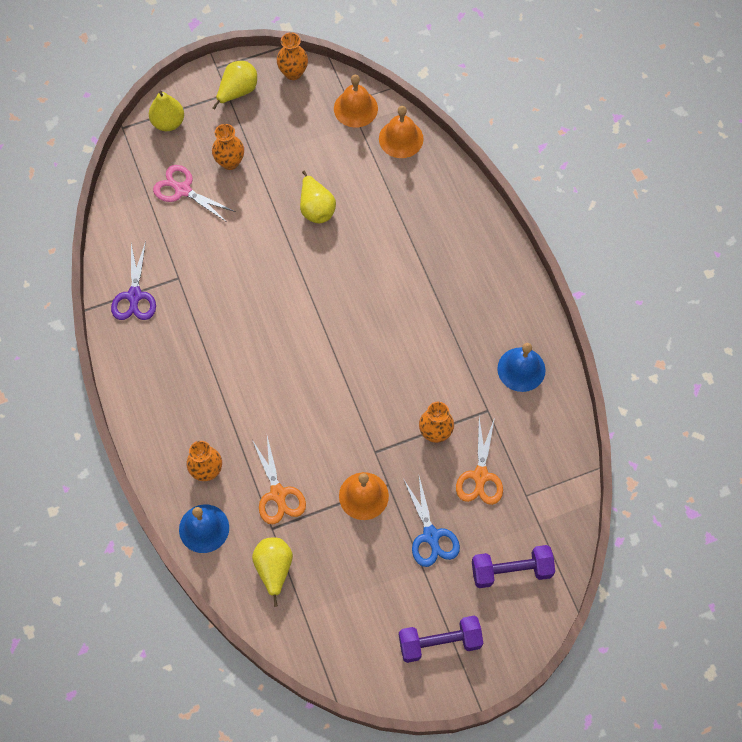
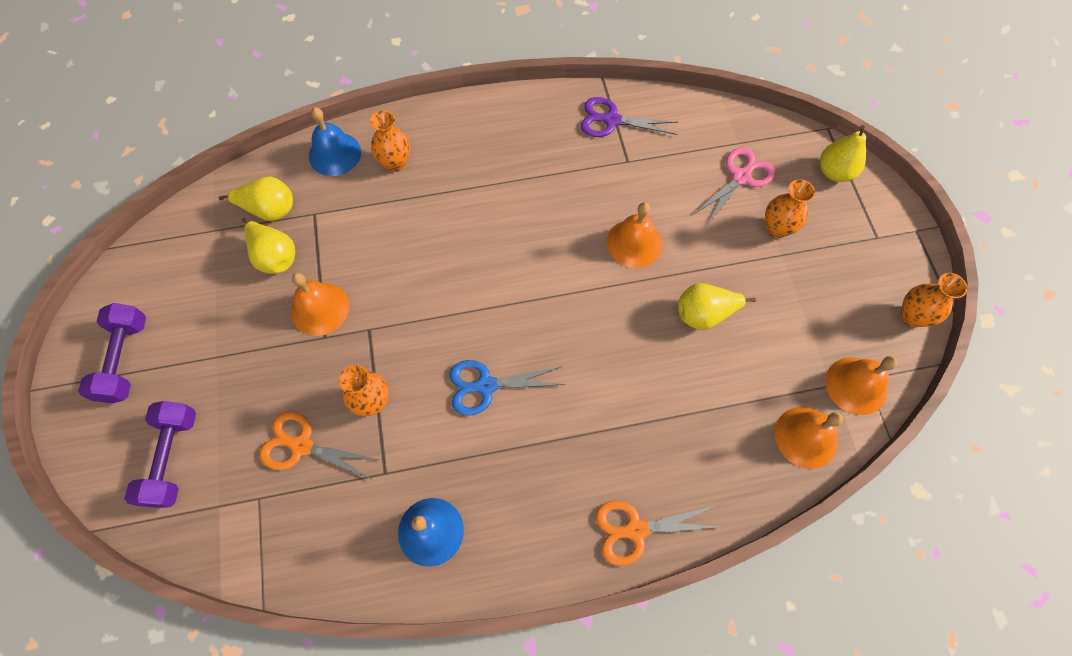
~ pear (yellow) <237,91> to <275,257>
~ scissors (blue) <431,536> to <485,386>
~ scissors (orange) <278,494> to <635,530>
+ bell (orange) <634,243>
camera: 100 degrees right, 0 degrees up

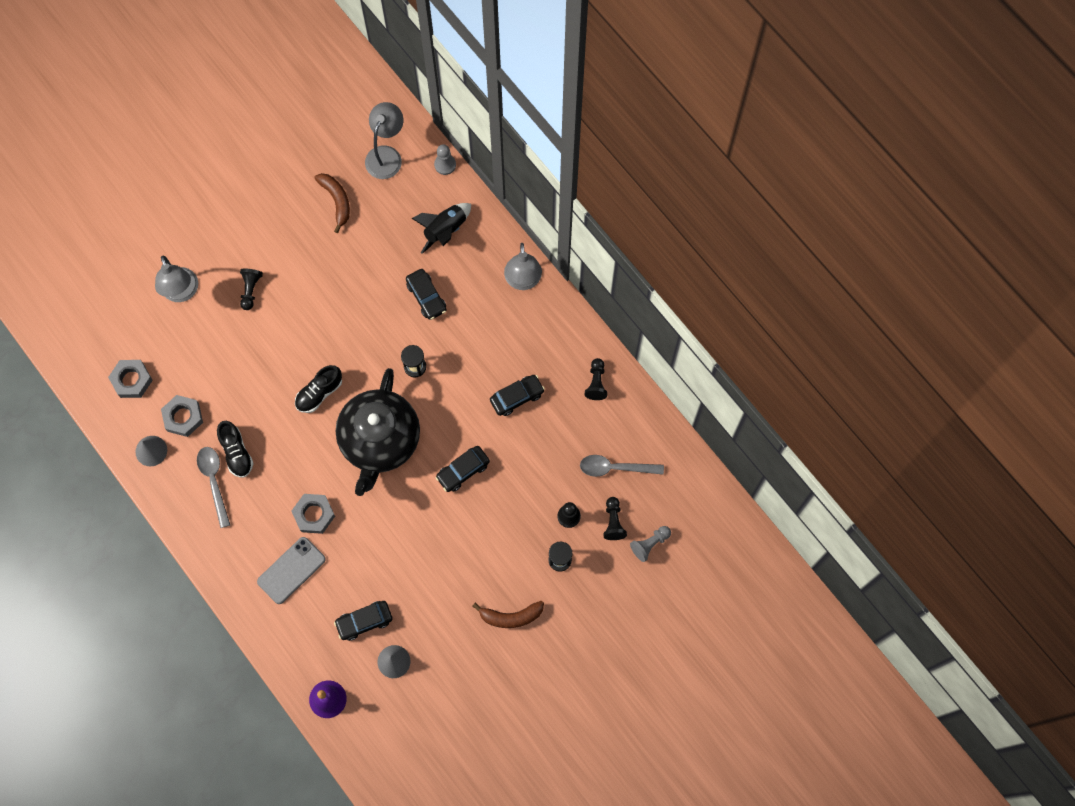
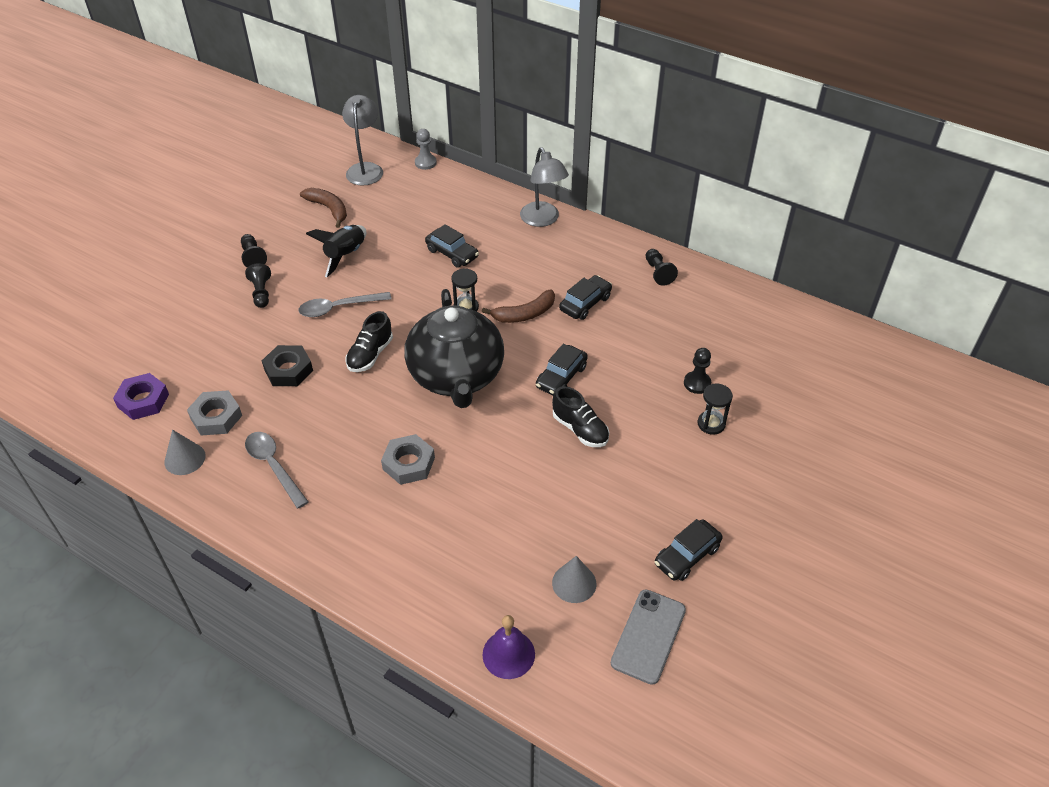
~ nut (grey) <131,380> to nut (purple) <143,400>
~ pawn (black) <613,522> to <253,257>
+ nut (black) <288,370>
~ spoon (grey) <615,468> to <339,308>
~ rocket (black) <445,230> to <345,255>
~ banana (brown) <511,616> to <524,314>
~ shoe (black) <236,453> to <580,429>
~ phone (grey) <291,570> to <648,636>
~ car (black) <364,621> to <687,555>
- lamp (grey) <182,292>
- pawn (grey) <650,544>
camera: 20 degrees left, 25 degrees down

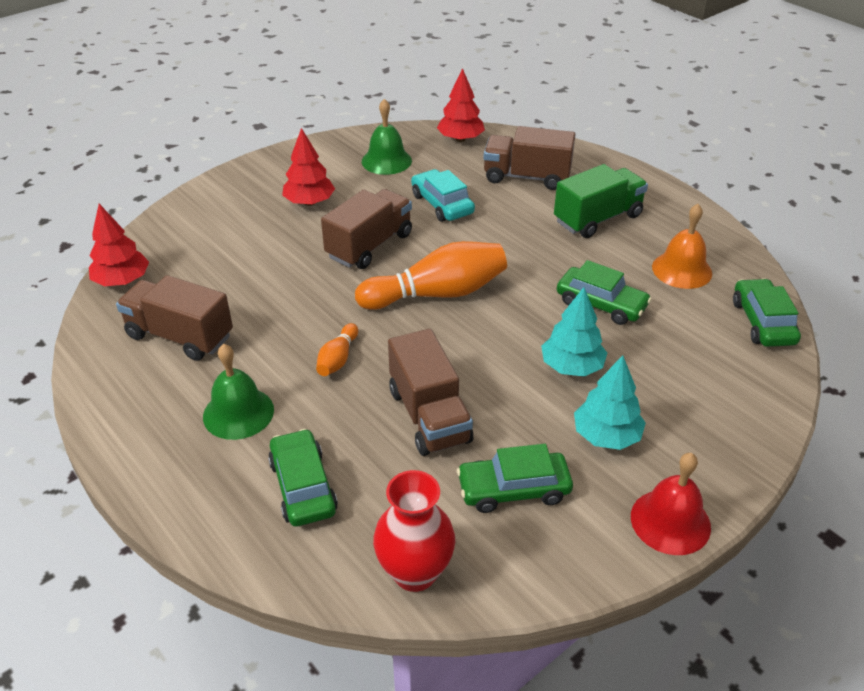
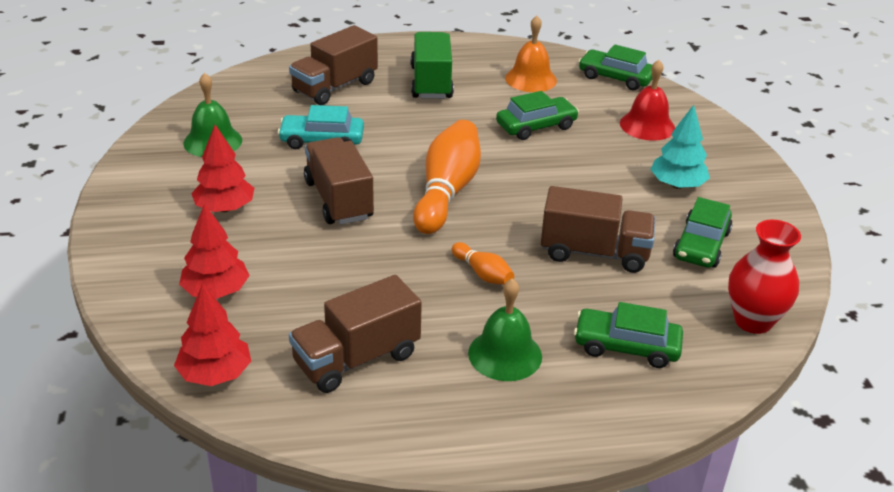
~ tree (red) <460,139> to <216,291>
~ bell (red) <670,521> to <647,125>
- tree (turquoise) <572,367>
camera: 60 degrees left, 5 degrees down

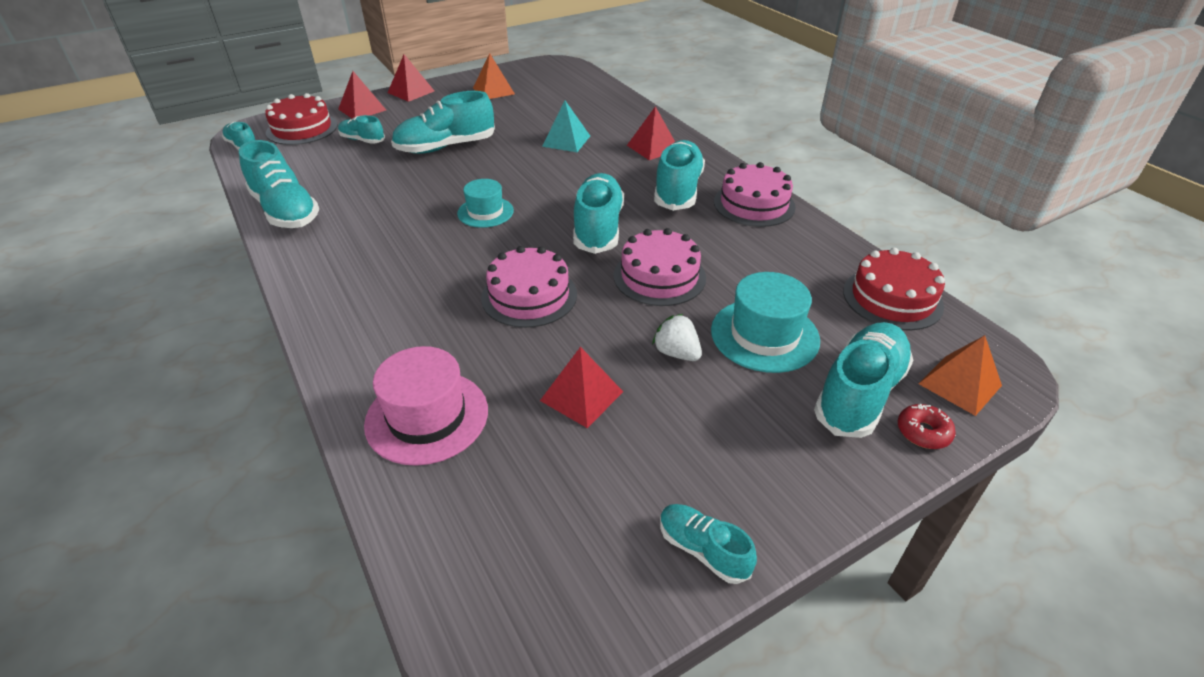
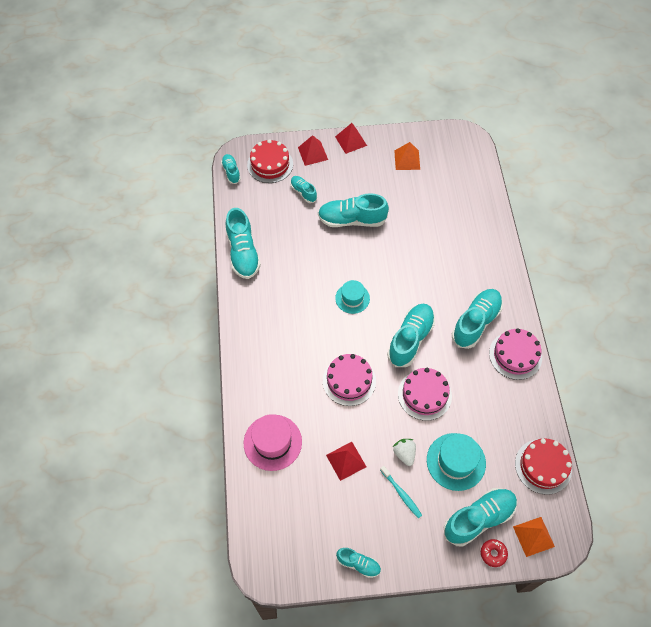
~ shoe (turquoise) <703,550> = <358,564> 135 degrees clockwise
+ toothbrush (turquoise) <401,493>
- pyramid (turquoise) <566,141>
- pyramid (red) <653,147>
camera: 25 degrees right, 20 degrees up

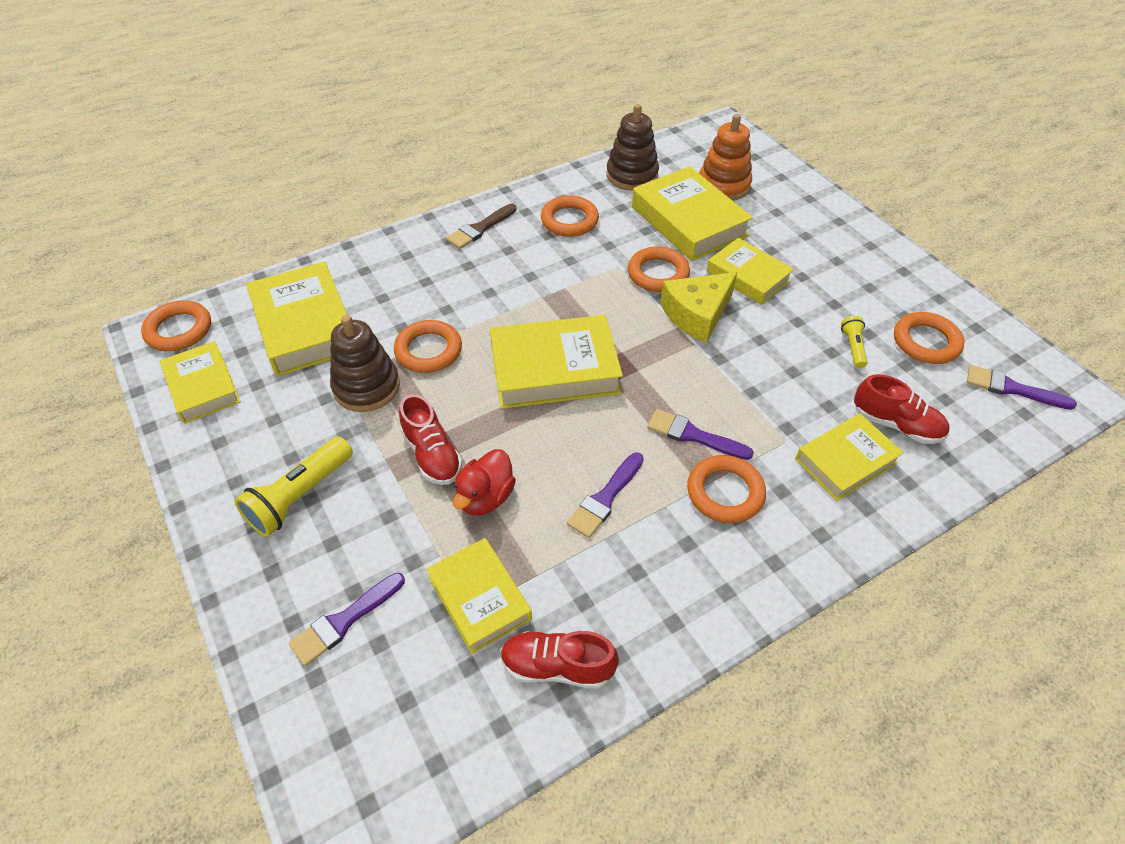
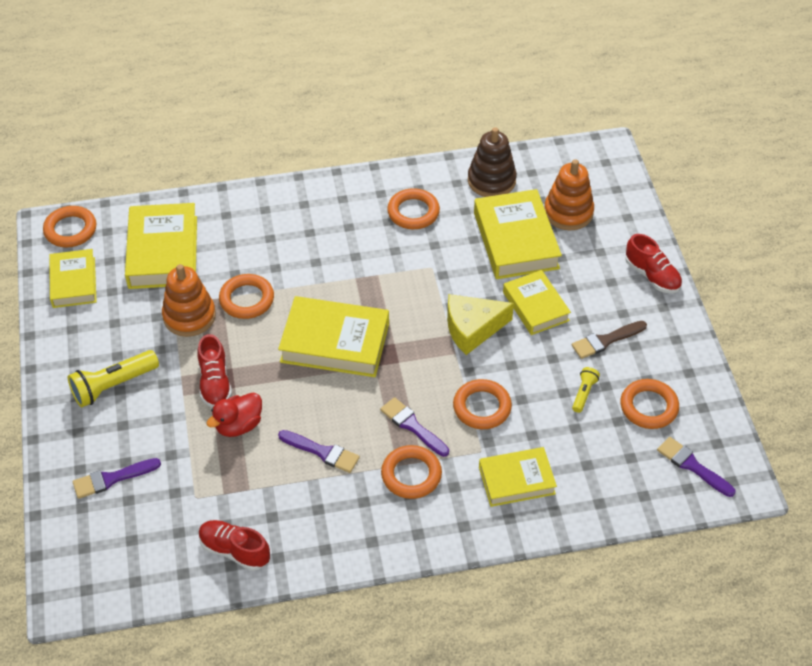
~ stacking toy (brown) <366,387> to stacking toy (orange) <189,316>
~ brush (purple) <605,498> = <322,452> 120 degrees counterclockwise
~ ring (orange) <658,274> to <482,407>
~ brush (brown) <480,229> to <605,340>
~ shoe (red) <896,424> to <652,276>
- book (yellow) <479,598>
camera: 20 degrees right, 0 degrees up

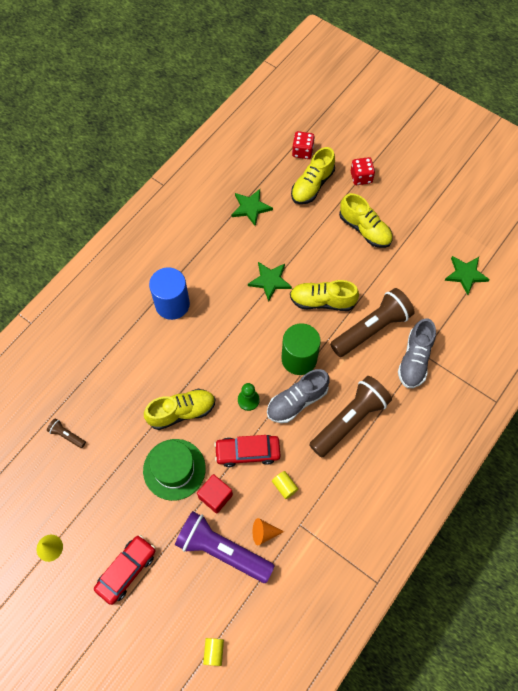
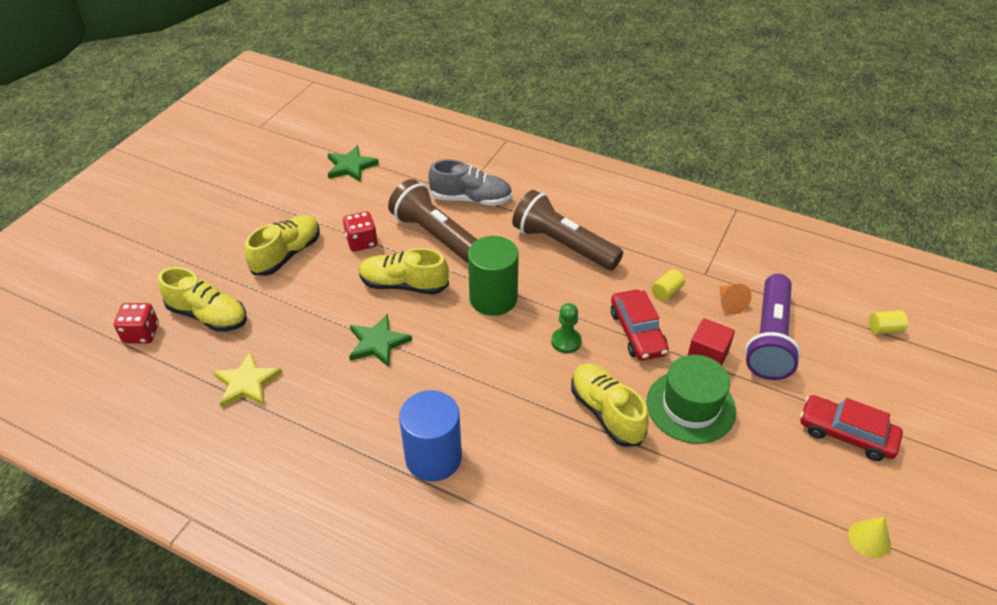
~ star (green) <251,208> to star (yellow) <247,383>
~ dice (red) <361,177> to <361,242>
~ shoe (yellow) <322,301> = <404,285> 105 degrees clockwise
- flashlight (brown) <67,435>
- shoe (grey) <297,401>
camera: 100 degrees left, 20 degrees down

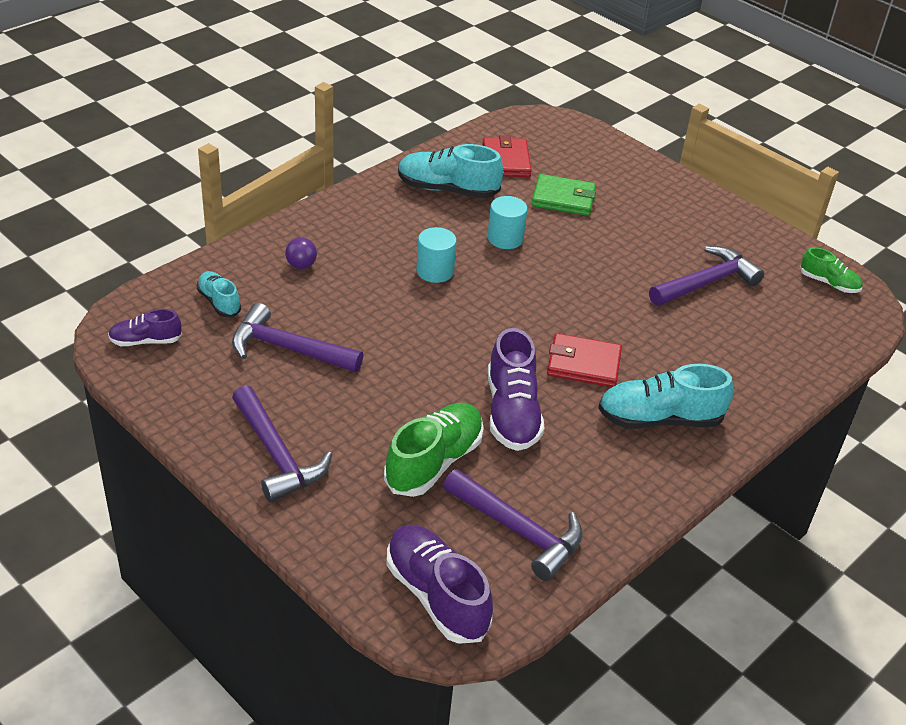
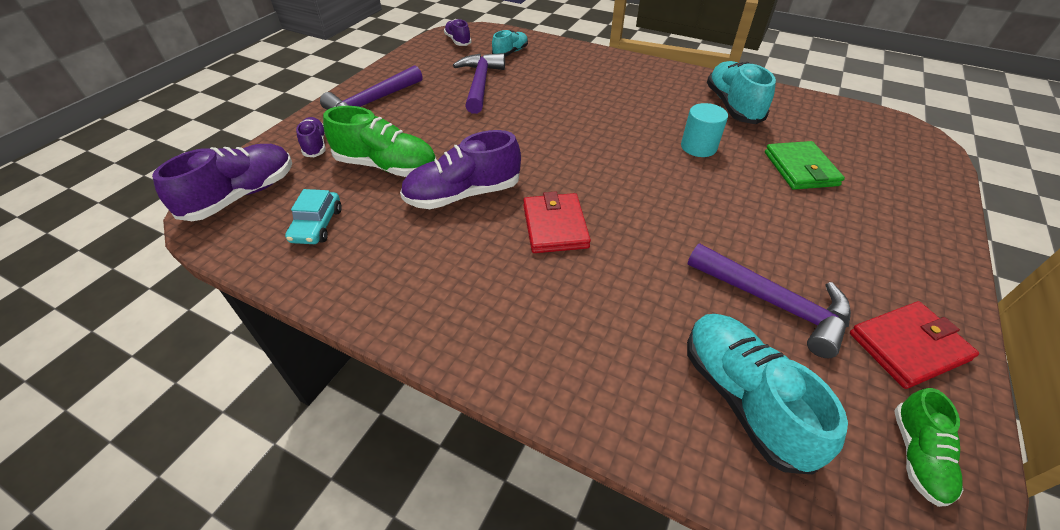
~ hammer (purple) <518,531> to car (turquoise) <317,225>
+ shoe (purple) <315,145>
~ shoe (turquoise) <659,419> to <742,398>
~ wallet (red) <506,161> to <908,347>
- ball (purple) <301,265>
- cylinder (turquoise) <435,271>
camera: 75 degrees right, 5 degrees up

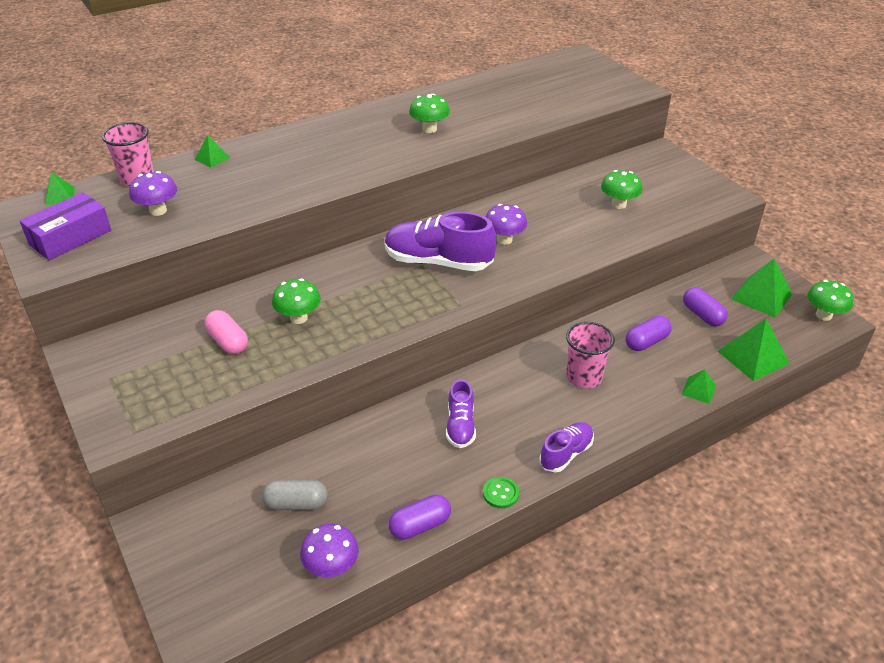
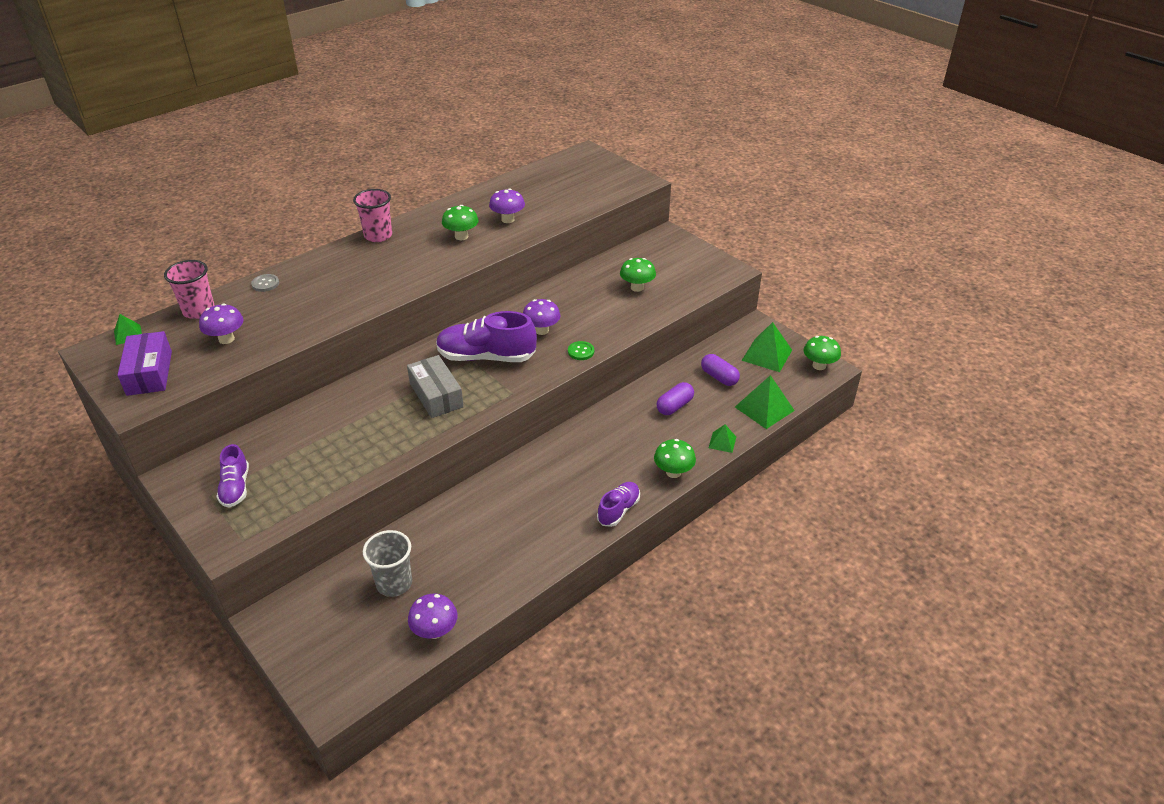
~ box (purple) <70,237> = <149,373> 45 degrees counterclockwise
~ shoe (purple) <460,426> to <235,487>
~ pyramid (green) <212,158> to button (grey) <265,284>
~ cup (pink) <584,377> to <378,236>
~ capsule (grey) <296,504> to cup (grey) <394,583>
+ box (grey) <436,395>
+ mushroom (purple) <507,219>
~ button (green) <500,493> to <581,351>
~ mushroom (green) <298,318> to <673,472>
- capsule (pink) <228,341>
- capsule (purple) <420,525>
camera: 10 degrees left, 0 degrees up

